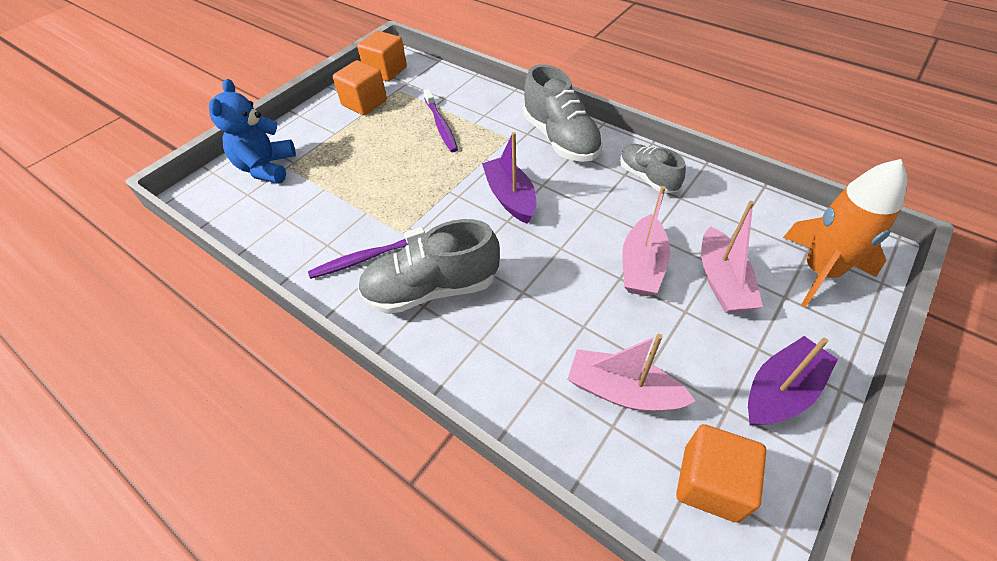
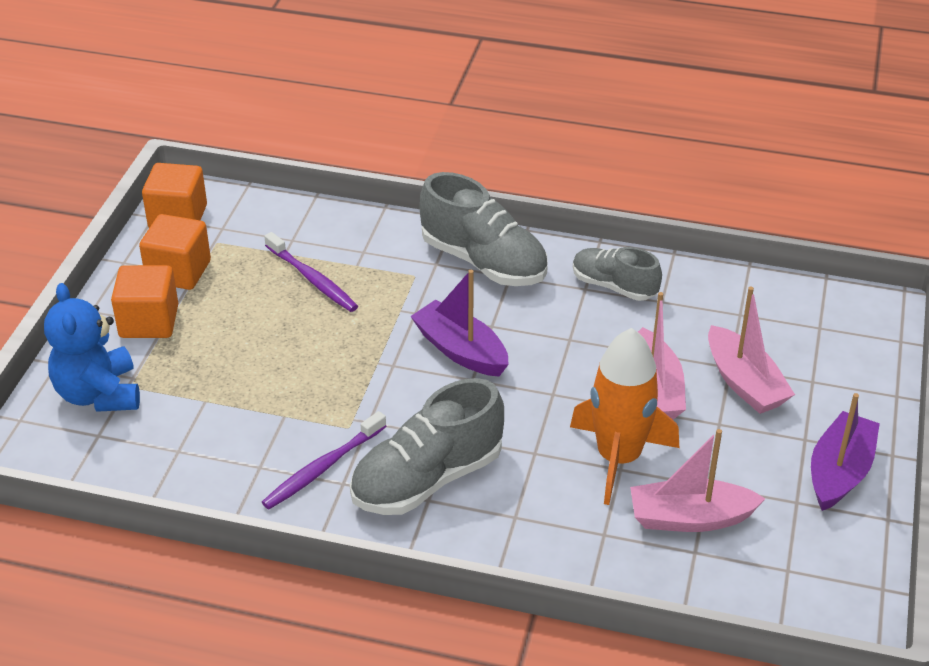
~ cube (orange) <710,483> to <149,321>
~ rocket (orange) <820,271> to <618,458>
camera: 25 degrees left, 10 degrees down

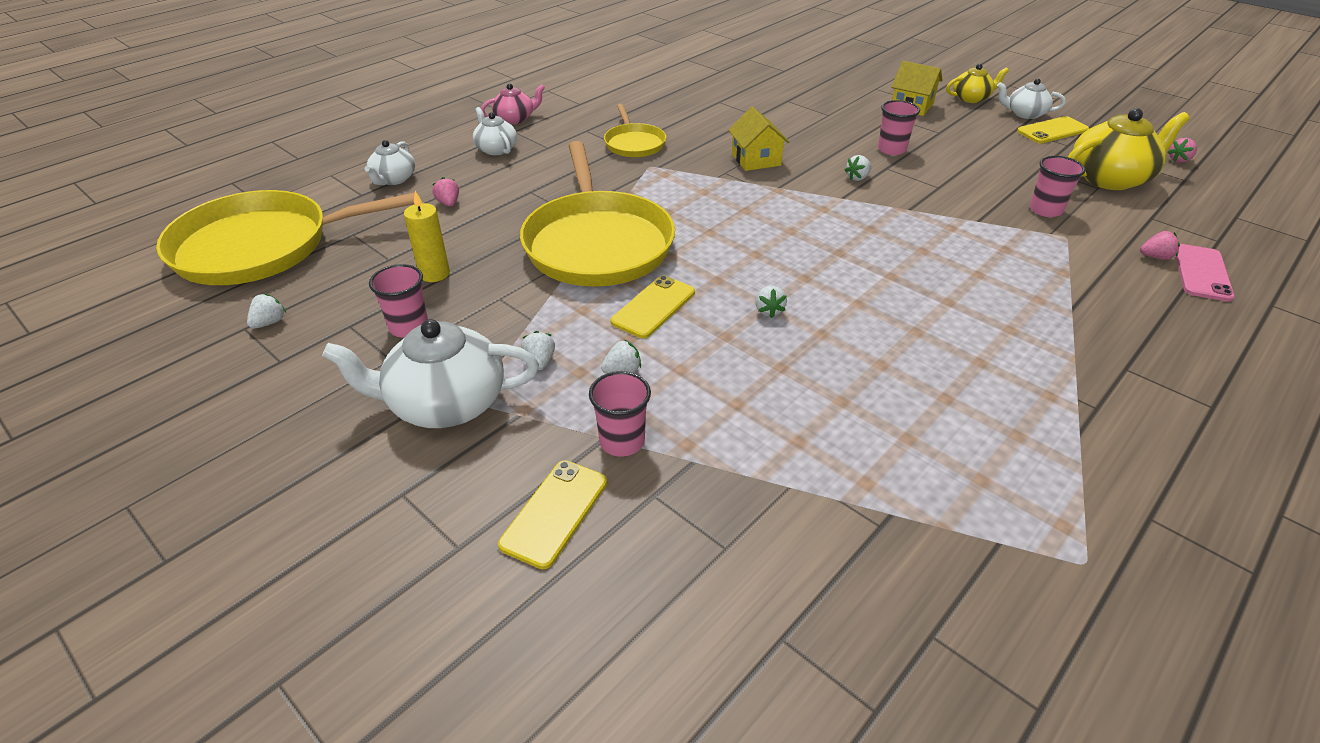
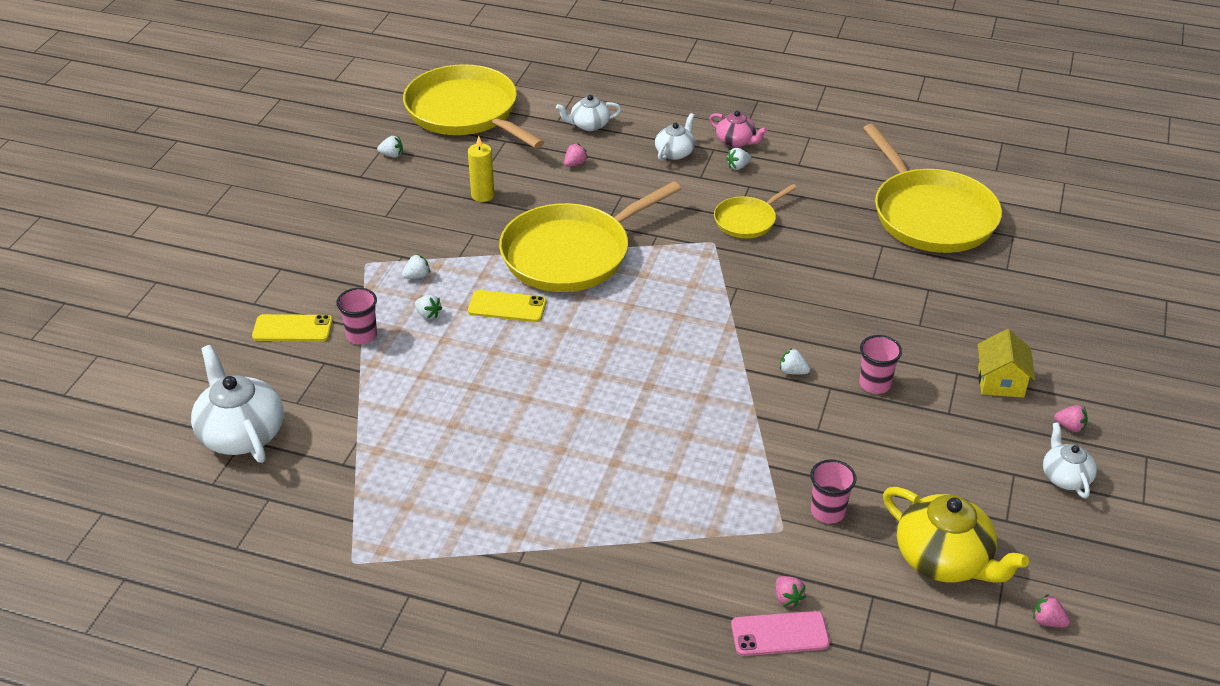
~ teapot (white) <445,403> to <241,433>
~ strawberry (white) <769,310> to <738,166>
+ pan (yellow) <930,215>
~ teapot (yellow) <971,98> to strawberry (pink) <1070,427>
- cup (pink) <409,327>
- house (yellow) <756,160>
- phone (yellow) <1052,131>
camera: 65 degrees right, 0 degrees up

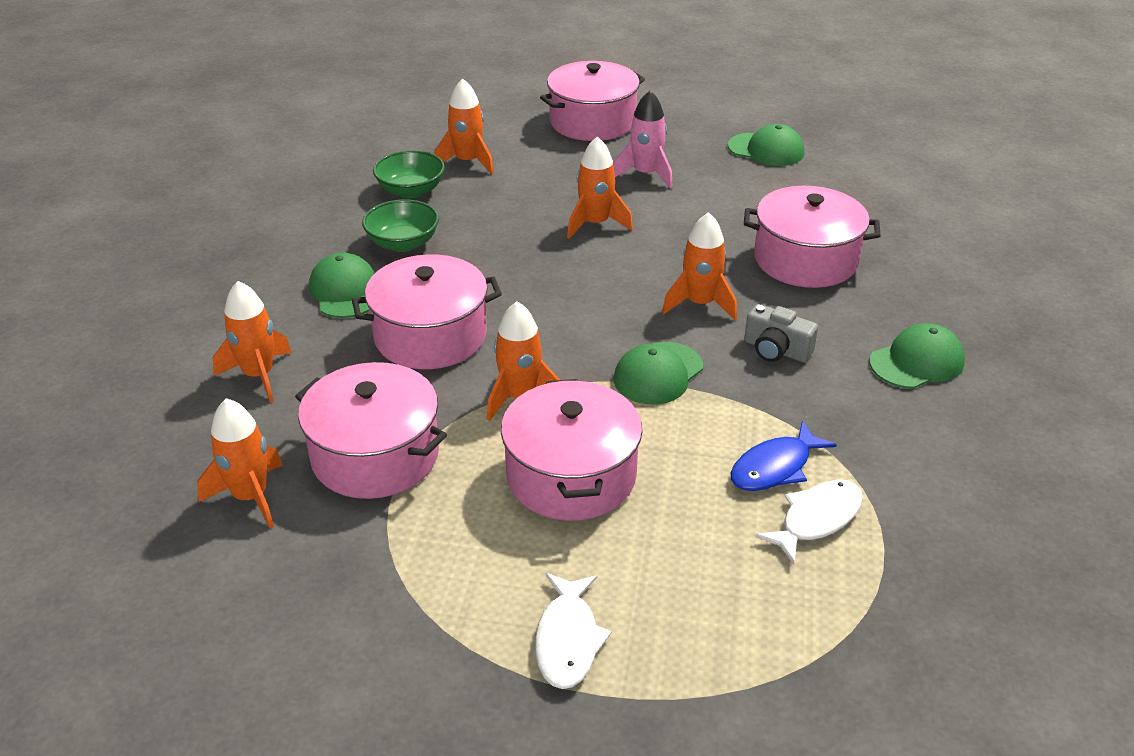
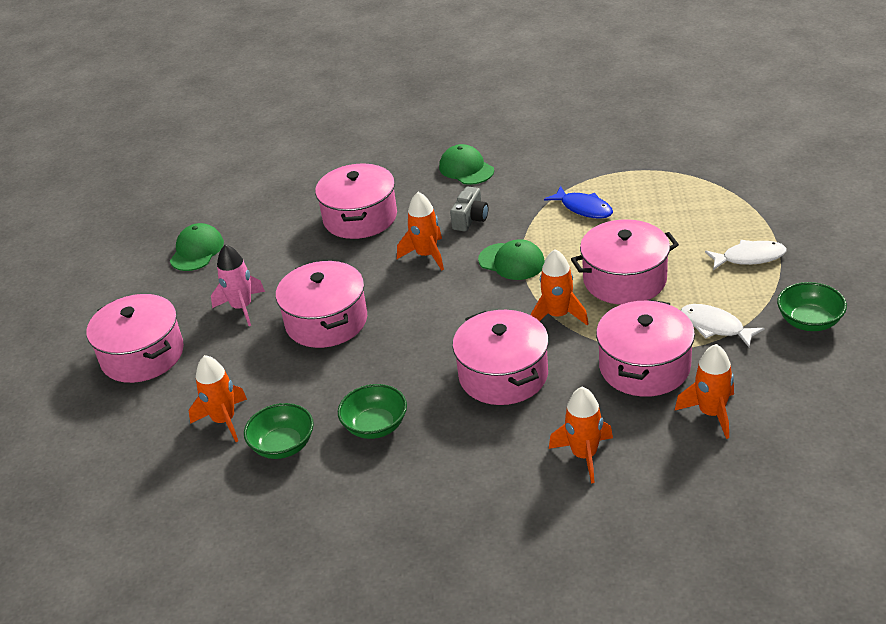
~ rocket (orange) <595,224> to pot (pink) <326,321>
~ fish (white) <816,519> to <715,326>
+ bowl (green) <809,321>
- cap (green) <345,291>
camera: 95 degrees left, 0 degrees up

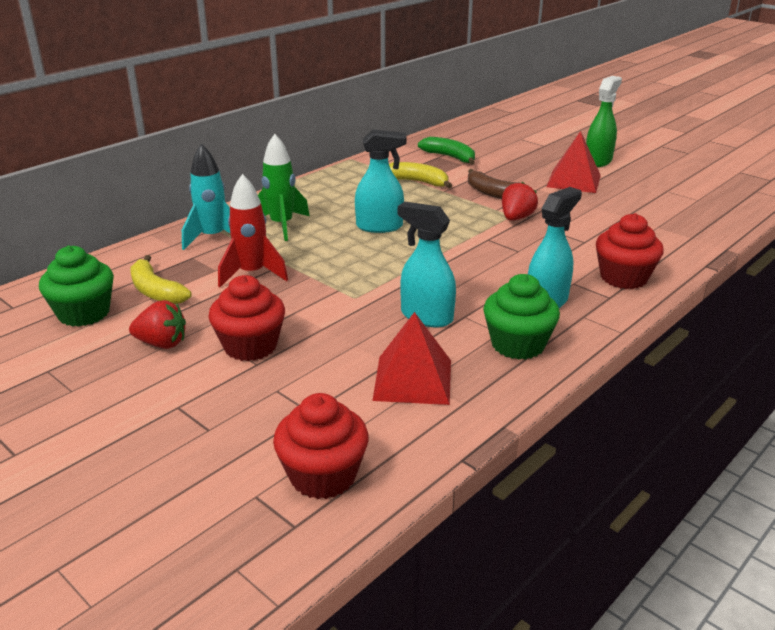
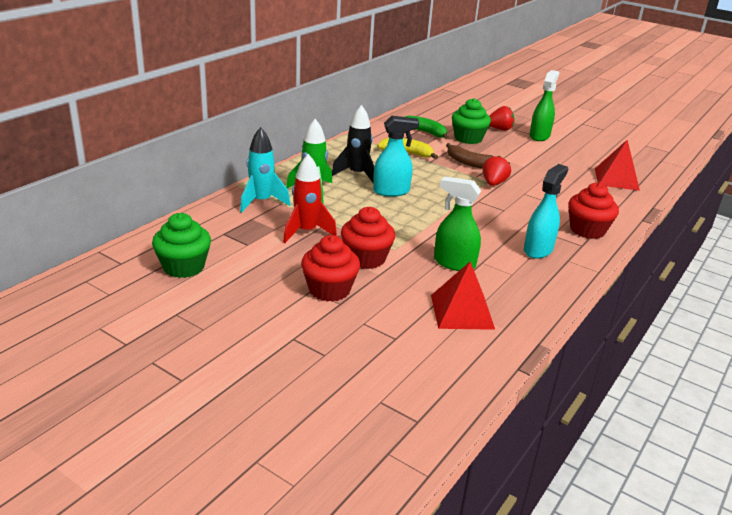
+ rocket (black) <357,174>
~ cupcake (red) <323,476> to <366,258>
~ spray bottle (turquoise) <426,316> to spray bottle (green) <454,263>
~ cupcake (green) <517,344> to <468,138>
~ strawberry (red) <162,343> to <499,129>
~ pyramid (red) <573,181> to <616,179>
- banana (yellow) <156,291>
camera: 10 degrees left, 0 degrees up

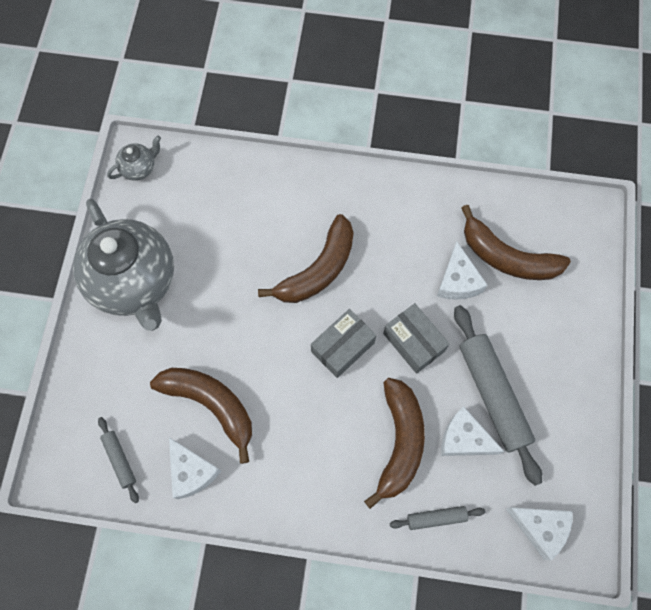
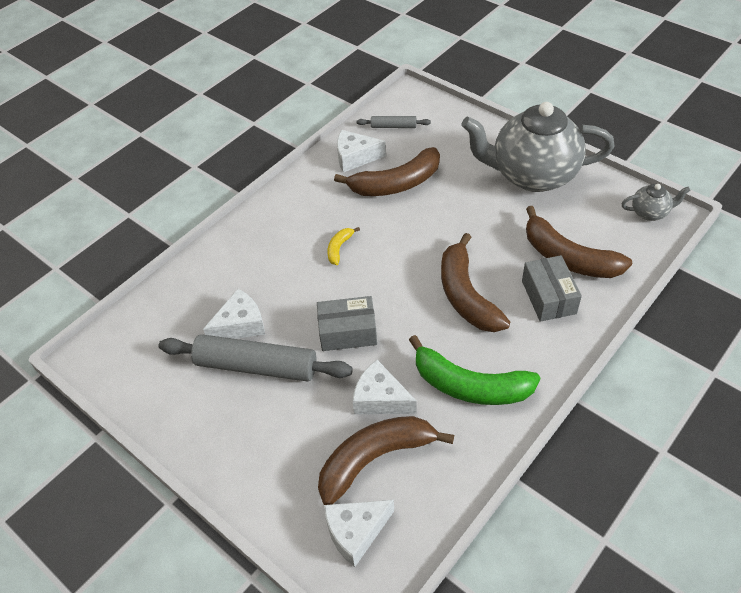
~ cheese (white) <540,528> to <356,532>
+ banana (yellow) <339,248>
+ banana (green) <470,385>
~ box (grey) <342,347> to <548,297>
~ banana (brown) <399,442> to <568,257>
~ teapot (grey) <139,168> = <650,213> 90 degrees counterclockwise
- rolling pin (grey) <436,518>
camera: 125 degrees right, 20 degrees down

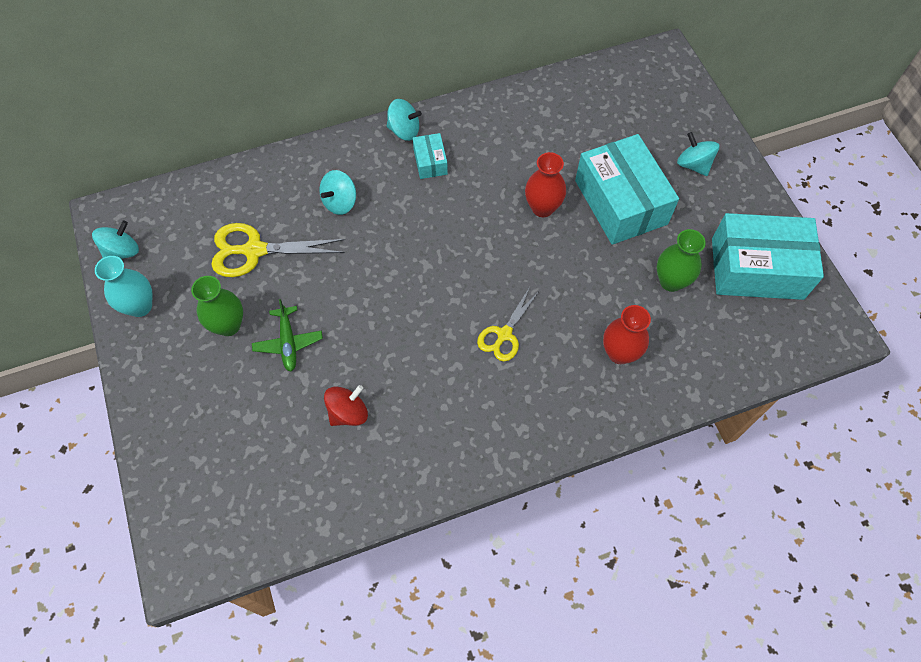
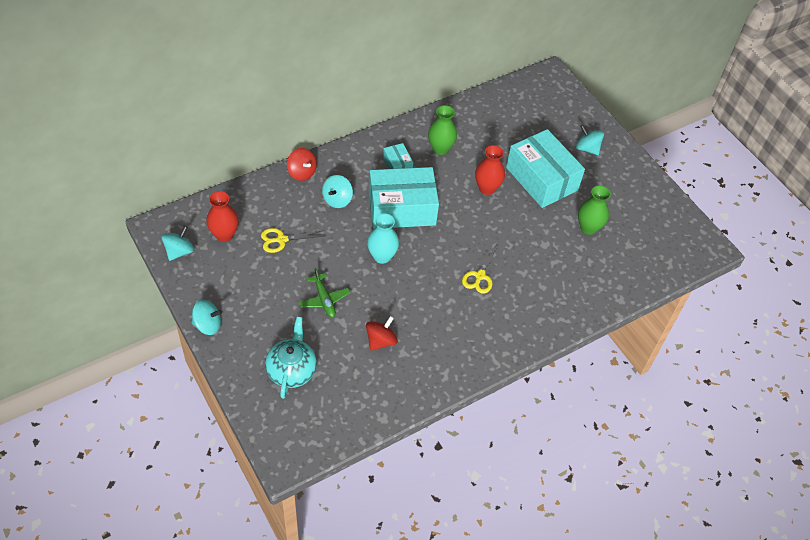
~ spinning top (turquoise) <404,130> to <208,325>
~ vase (red) <619,353> to <224,235>
~ scissors (yellow) <254,250> = <281,240> x0.64
+ teapot (turquoise) <292,370>
+ spinning top (red) <302,173>
~ vase (turquoise) <140,306> to <382,256>
~ box (turquoise) <757,268> to <402,208>
~ vase (green) <228,325> to <440,149>
camera: 15 degrees left, 10 degrees down

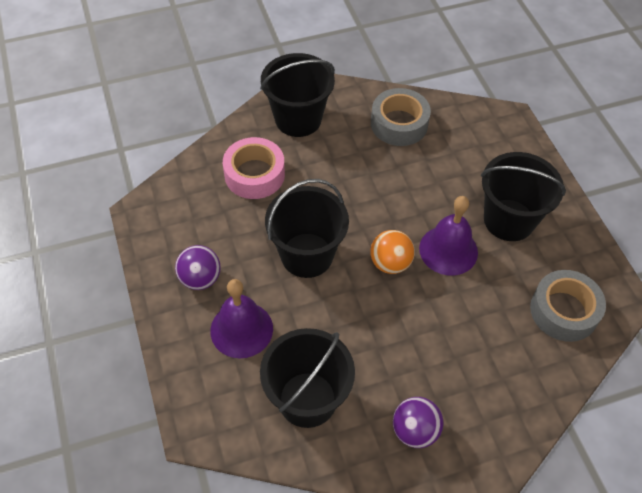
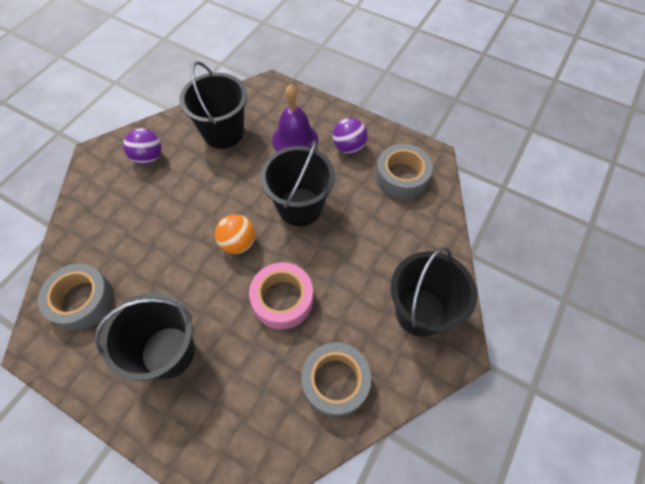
~ tape (pink) <254,174> to <282,299>
+ tape (grey) <401,177>
- bell (purple) <448,250>
camera: 140 degrees right, 5 degrees up

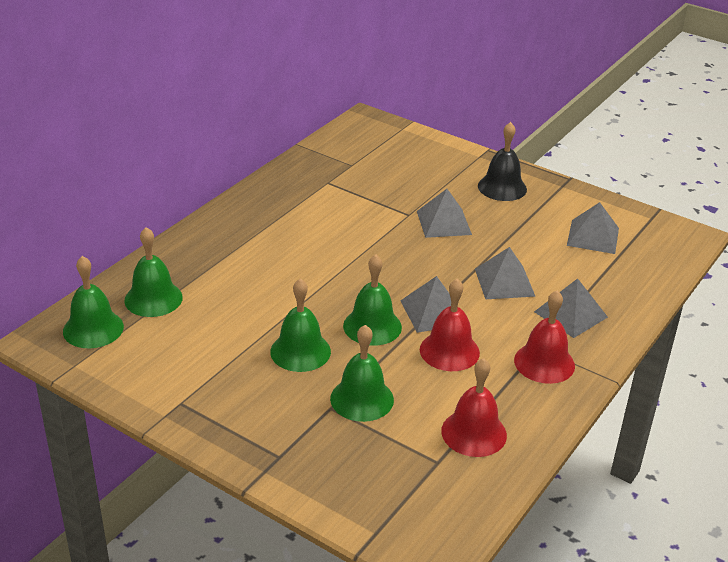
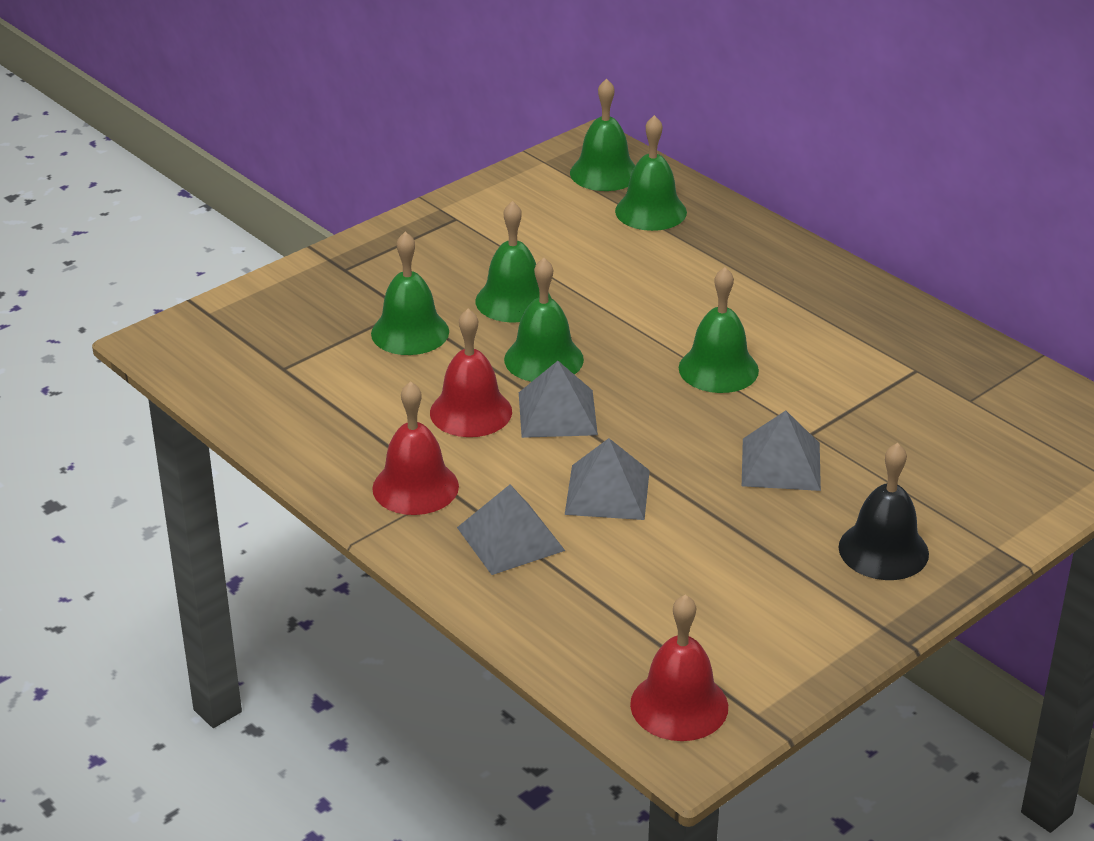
~ bell (red) <474,433> to <679,705>
+ bell (green) <718,369>
- pyramid (grey) <593,236>
camera: 105 degrees right, 0 degrees up

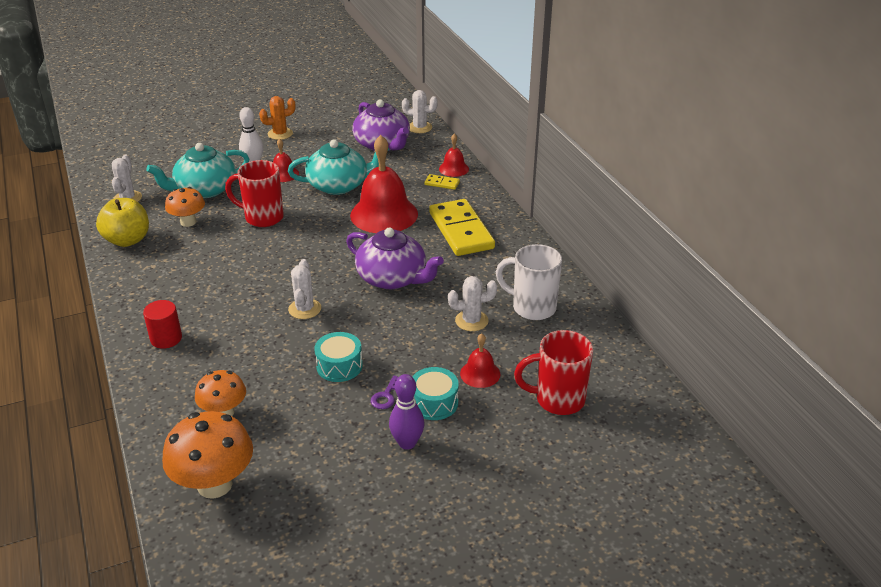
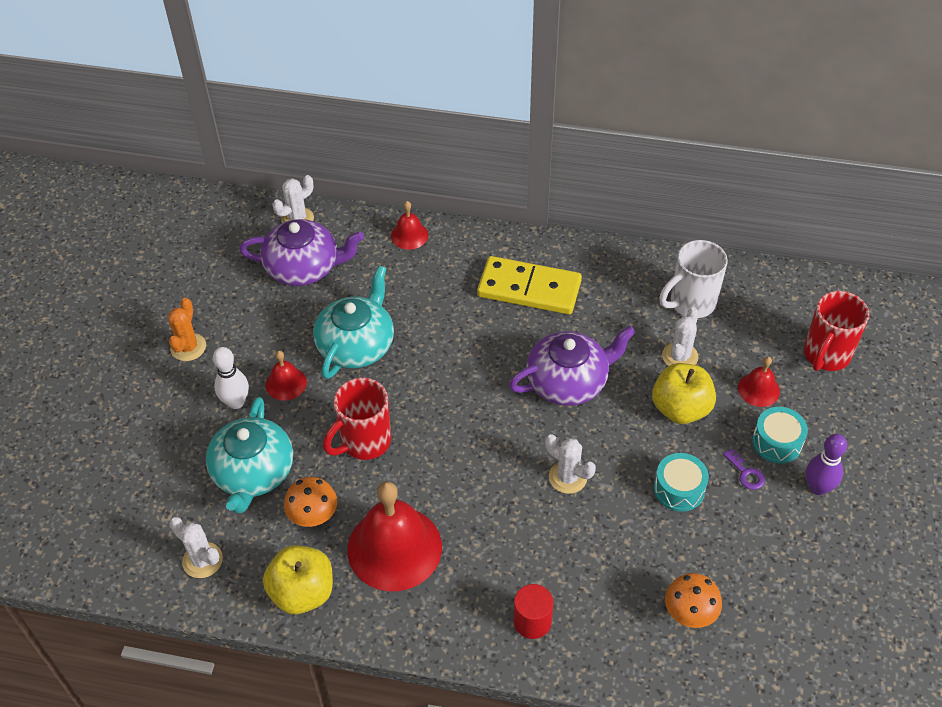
~ bell (red) <384,214> to <394,548>
+ apple (yellow) <680,408>
- mushroom (orange) <214,484>
- domino (yellow) <442,183>
camera: 55 degrees left, 15 degrees up

